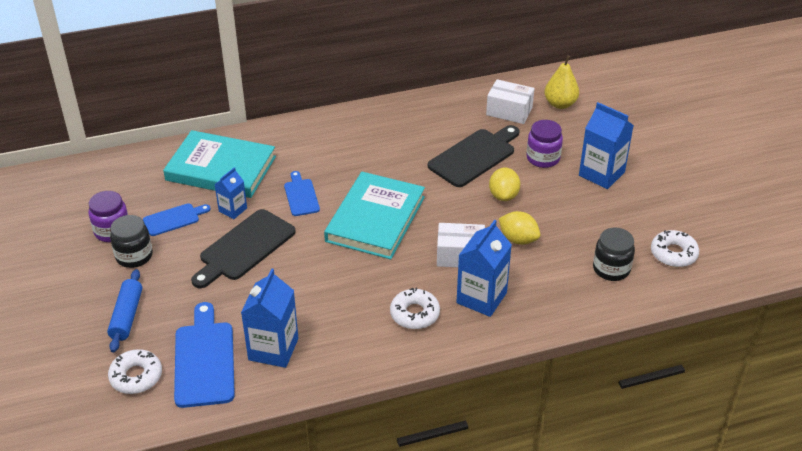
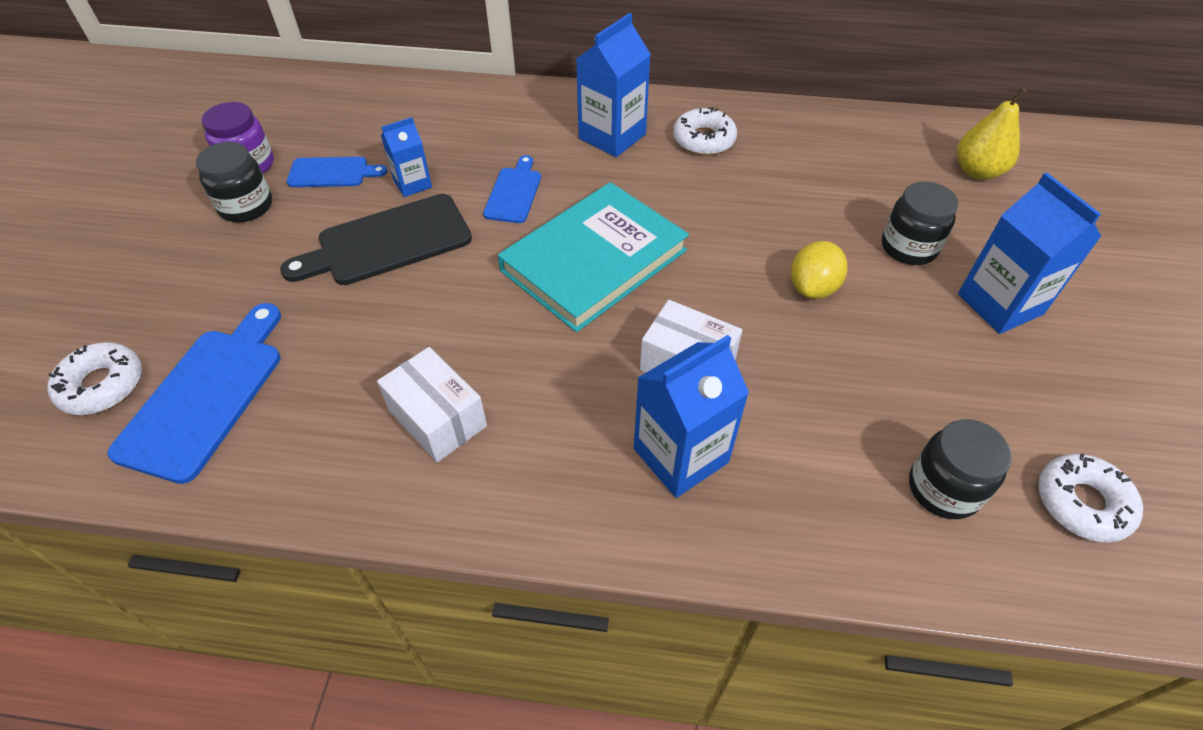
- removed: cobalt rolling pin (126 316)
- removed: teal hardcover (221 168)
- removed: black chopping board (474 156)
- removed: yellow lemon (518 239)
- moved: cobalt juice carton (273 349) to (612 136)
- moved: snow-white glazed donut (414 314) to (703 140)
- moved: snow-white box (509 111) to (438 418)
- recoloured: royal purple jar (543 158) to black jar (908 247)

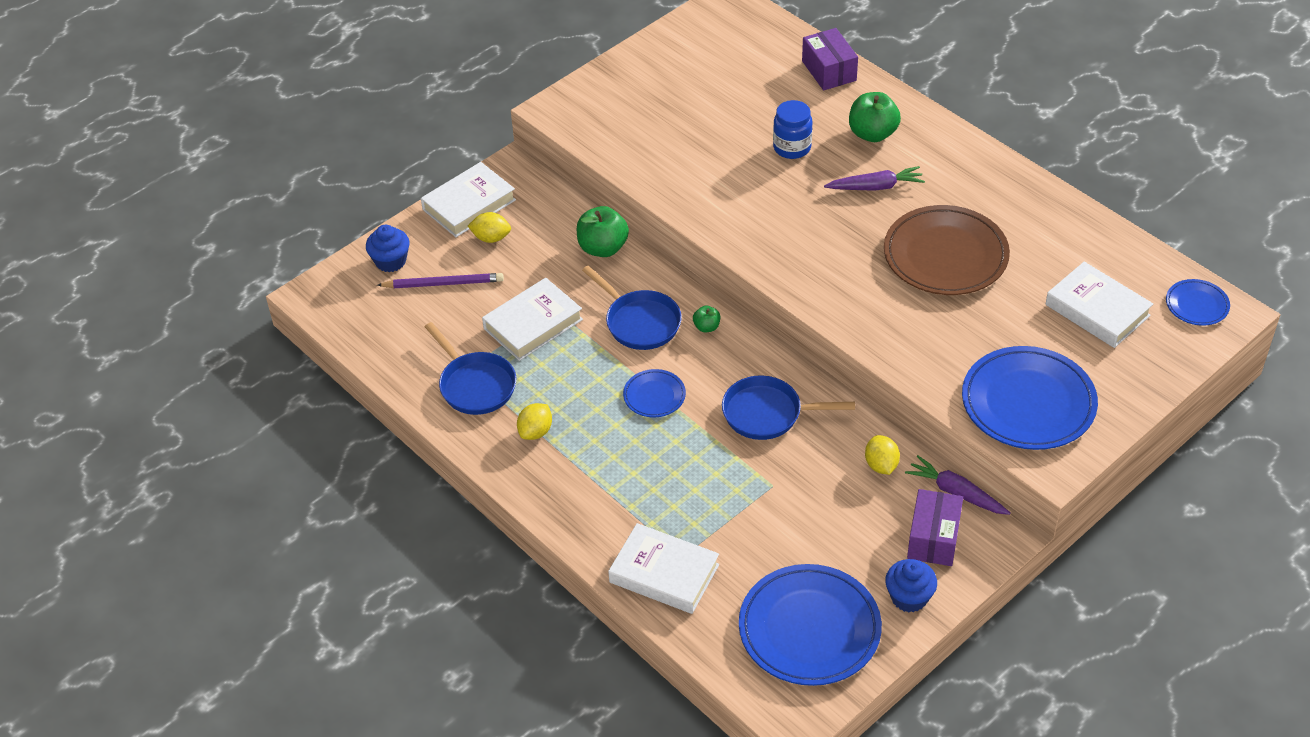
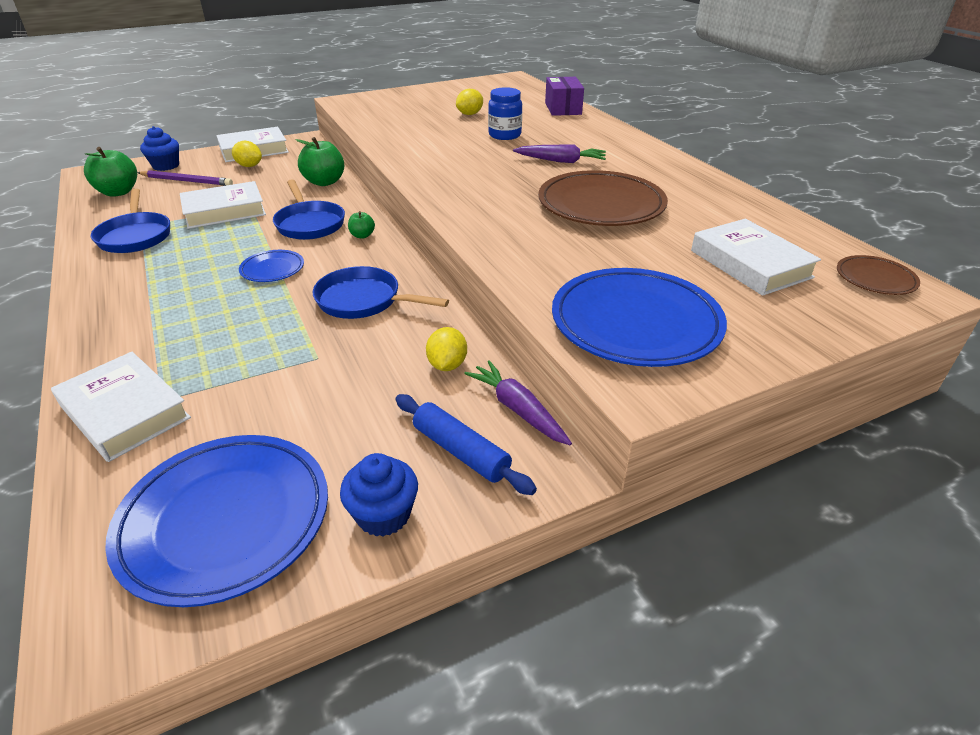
- moved: yellow lemon (535 432) to (470 114)
- moved: leaf-green toy apple (872 134) to (118 192)
- replaced: royal purple box (933 538) to cobalt rolling pin (461 451)
- recoloured: cobalt dinner plate (1197 305) to dark brown dinner plate (875 279)

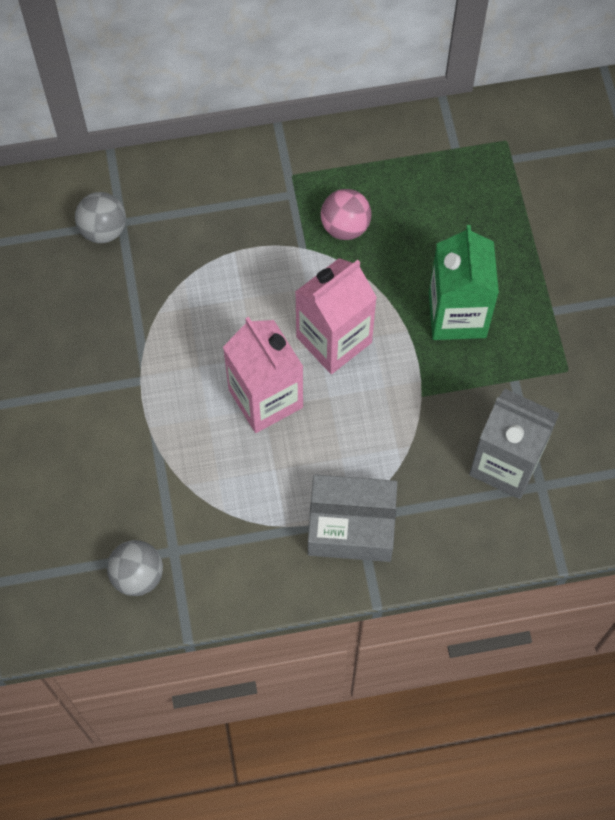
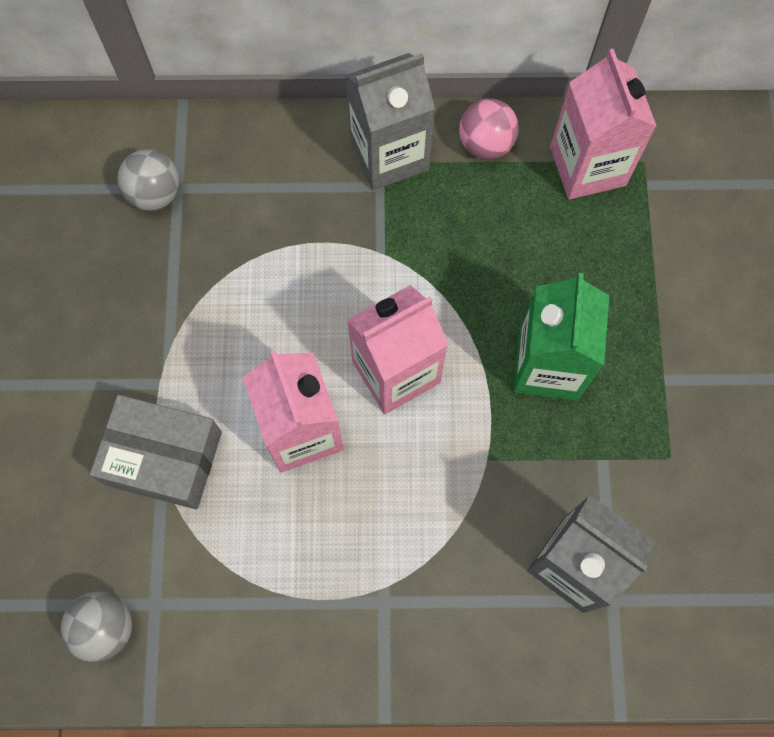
- added: ash-grey juice carton (389 155)
- added: rose-pink juice carton (587 166)
- moved: ash-grey box (351 525) to (164 458)
- moved: rose-pink ball (345 226) to (485 144)

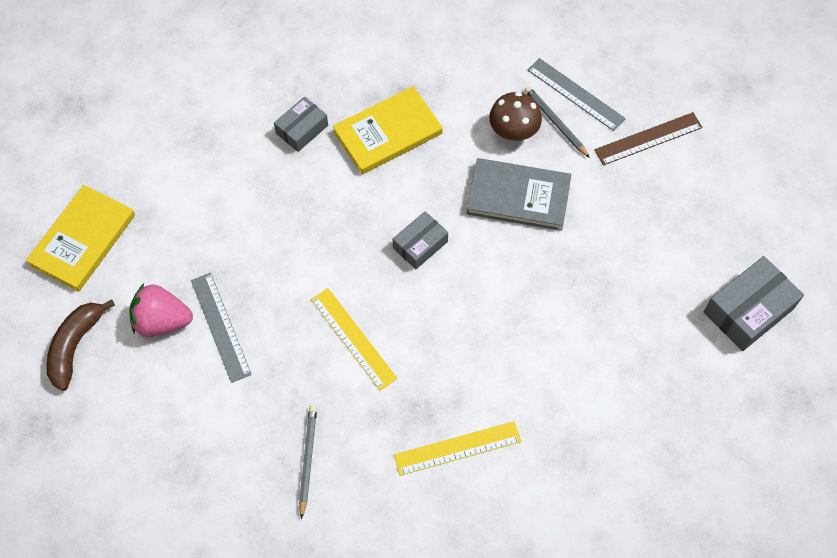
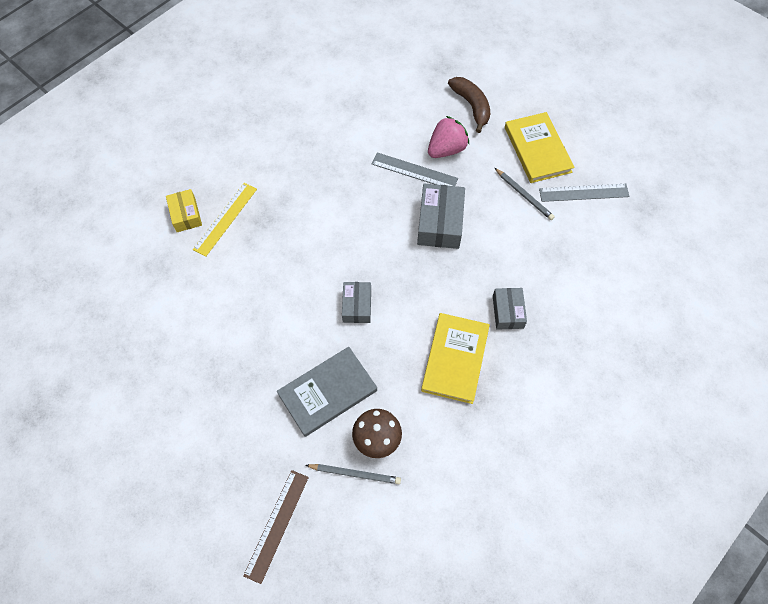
- removed: yellow ruler (353 338)
- added: yellow box (186 215)
- moved: ash-grey pencil (308 460) to (524 195)
- moved: ash-grey ruler (575 94) to (583 192)
- moved: ash-grey box (748 310) to (440 223)

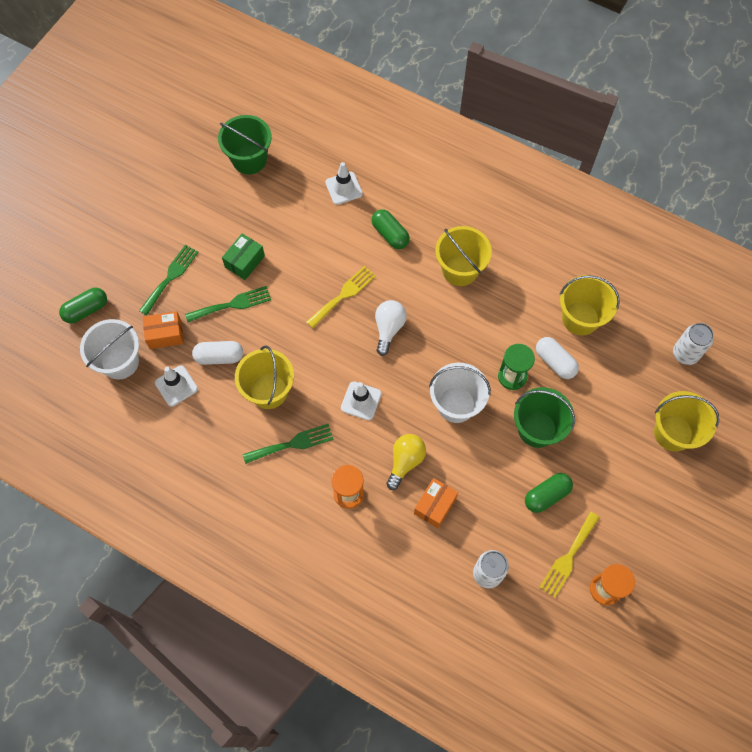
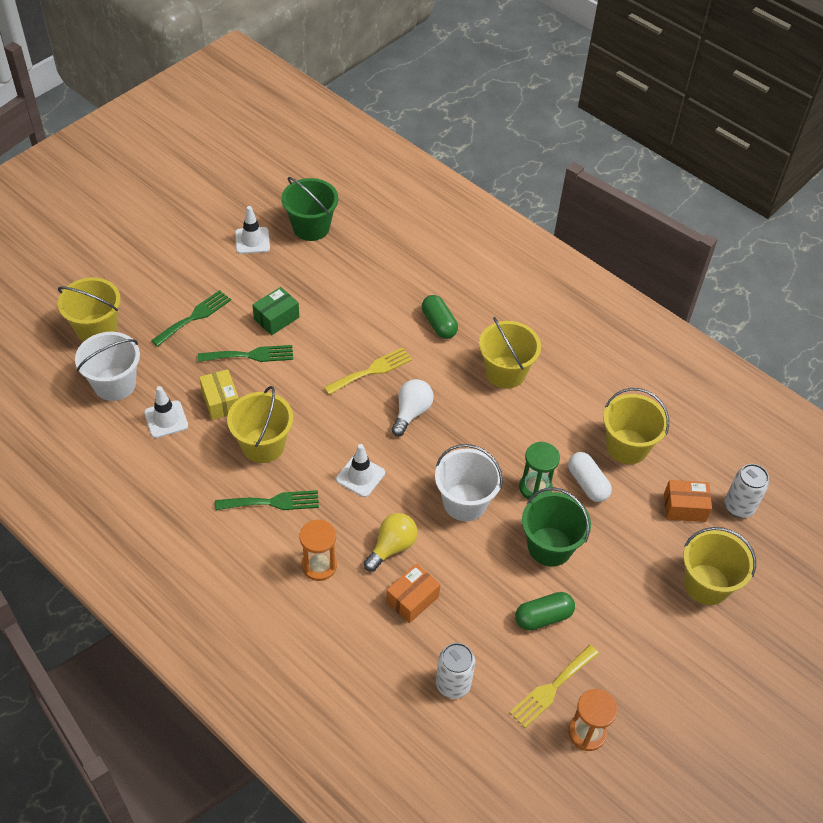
- moved: orange box (165 334) to (684 507)
- moved: snow-white road cone (344 188) to (252 241)
- replaced: leaf-green capsule (86 310) to yellow bucket (96 329)
- replaced: snow-white capsule (219 357) to yellow box (221 401)

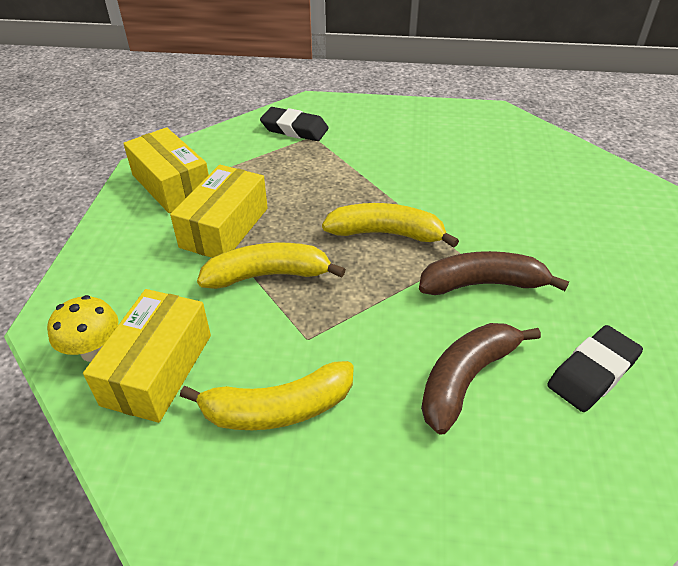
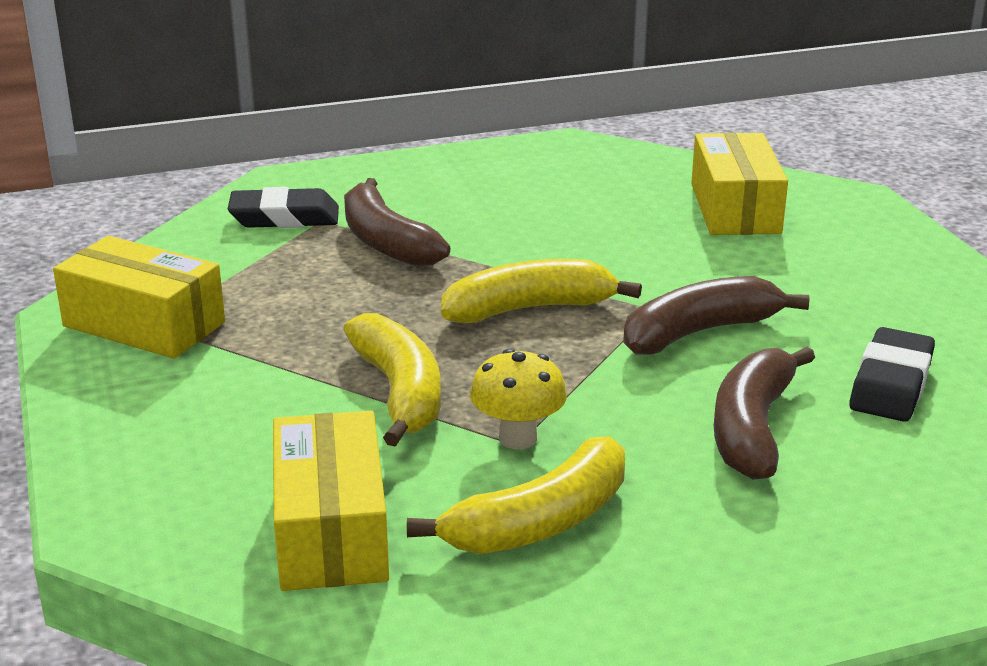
- added: dark brown toy banana (386 242)
- moved: yellow toadstool (94 351) to (517 438)
- moved: yellow box (224 227) to (735 208)
- turned: yellow toy banana (268 275) = (399 392) 105 degrees clockwise

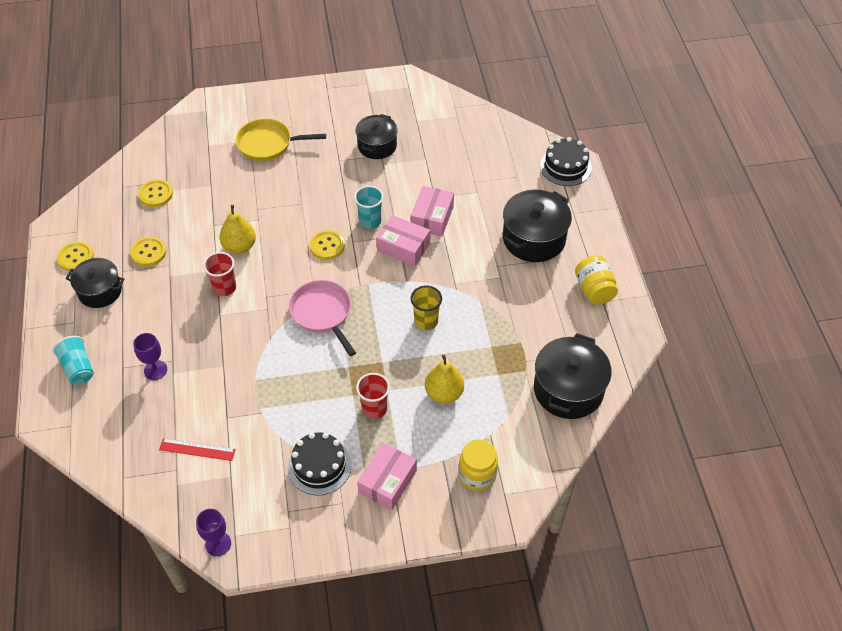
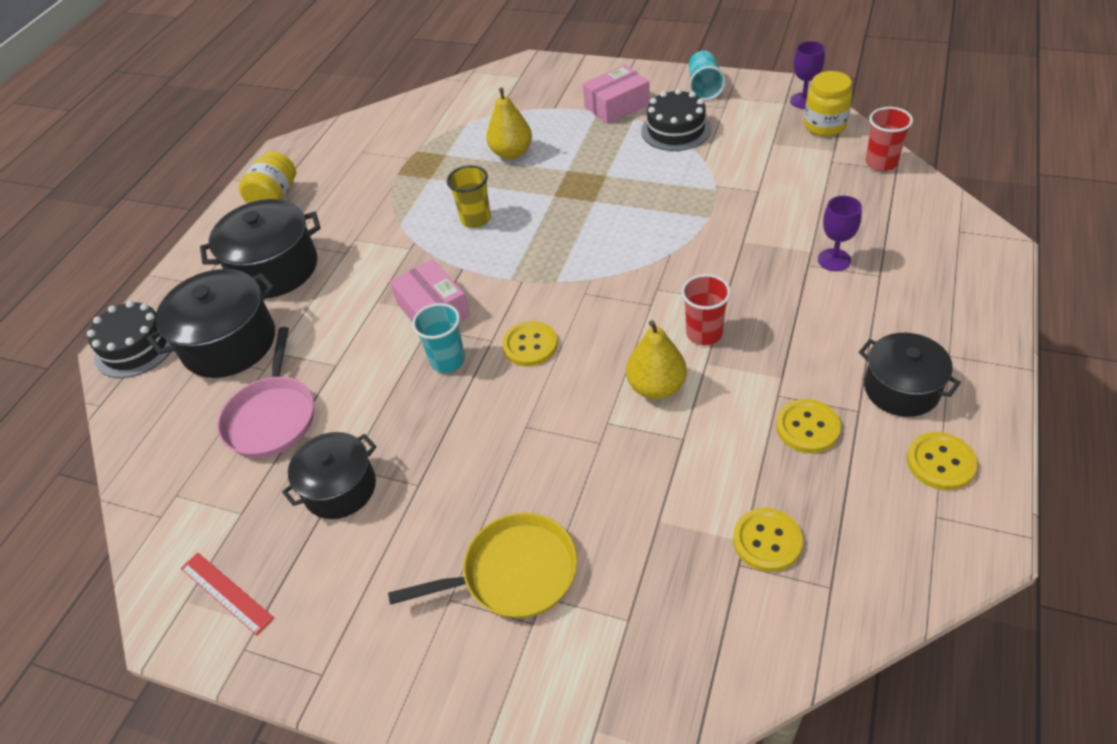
- removed: rose-pink box (432 218)
- moved: teal beaker (78 368) to (704 87)
- moved: scarlet ruler (197 449) to (226 592)
- moved: rose-pink pan (322 313) to (272 417)
- moved: scarlet beaker (374 409) to (881 163)
- moved: yellow jar (477 475) to (824 126)
- moved: black pot (568 389) to (229 343)
- turned: yellow pan (268 144) = (513 573) 45 degrees counterclockwise

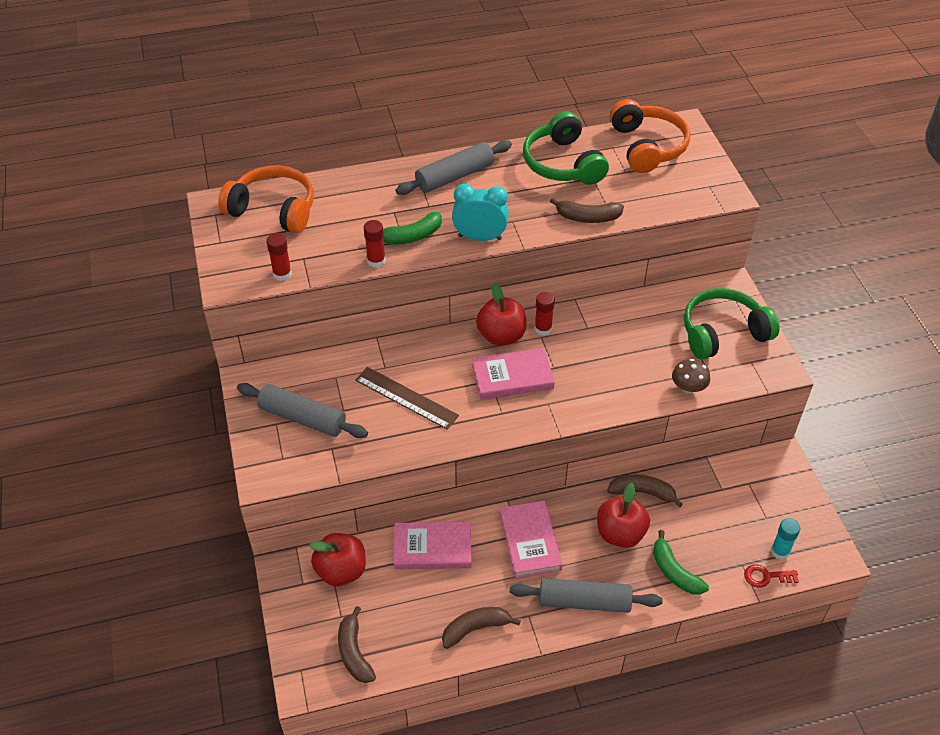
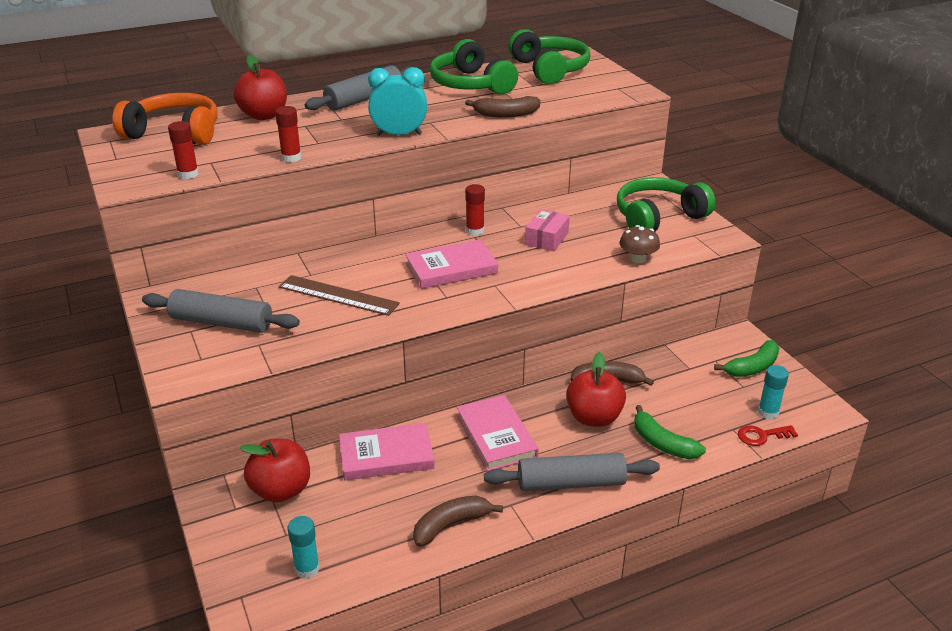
- added: rose-pink box (547 238)
- moved: leaf-green toy banana (411 236) to (752 367)
- moved: scarlet toy apple (501 336) to (264 115)
- replaced: dark brown toy banana (354 652) to teal stick of glue (307 569)
- recoloured: orange over-ear headphones (647 147) to leaf-green over-ear headphones (549 69)

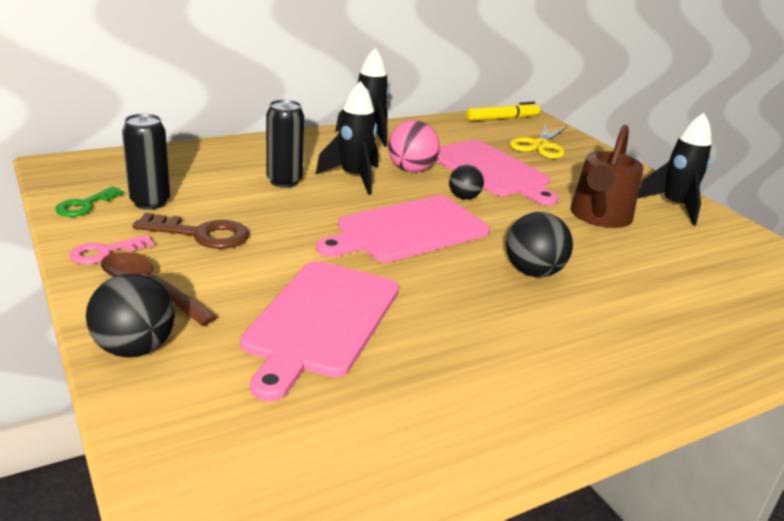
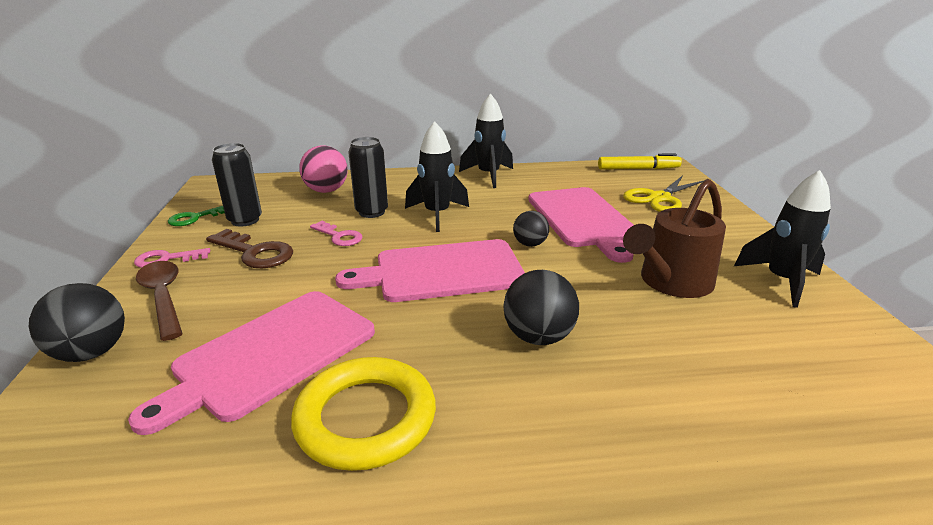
- added: yellow hoop (366 418)
- added: rose-pink latchkey (339 236)
- moved: rose-pink ball (411 170) to (326 190)

